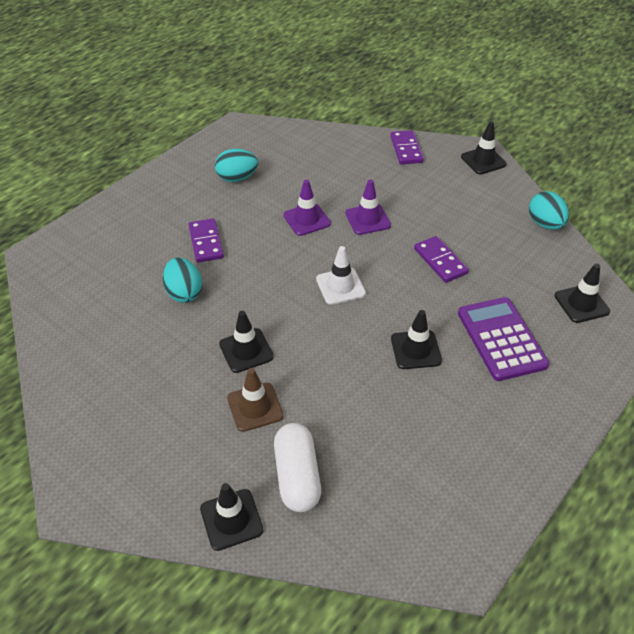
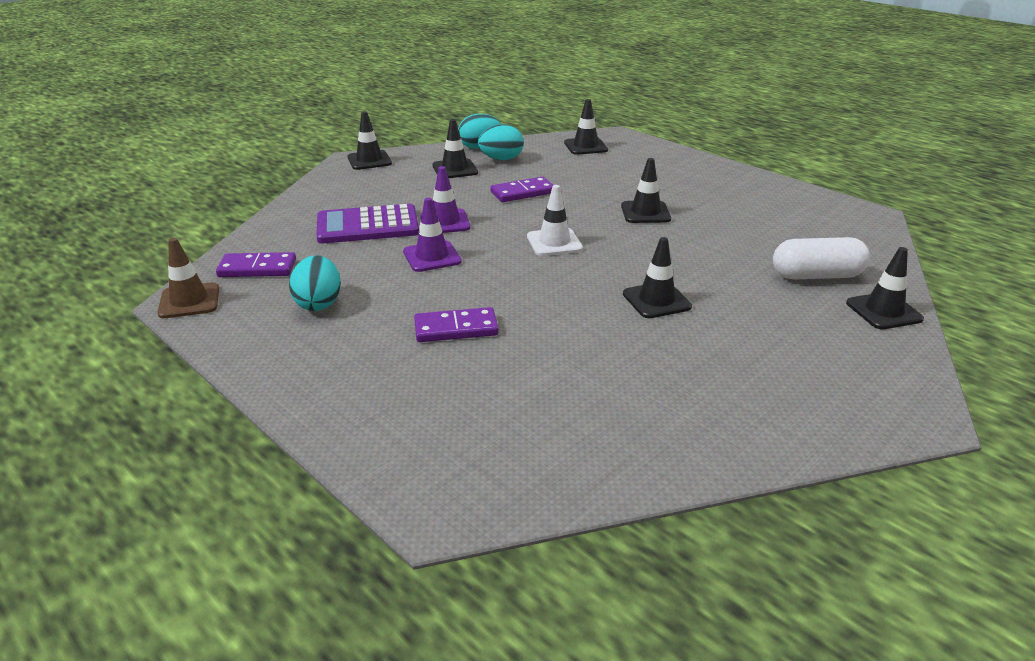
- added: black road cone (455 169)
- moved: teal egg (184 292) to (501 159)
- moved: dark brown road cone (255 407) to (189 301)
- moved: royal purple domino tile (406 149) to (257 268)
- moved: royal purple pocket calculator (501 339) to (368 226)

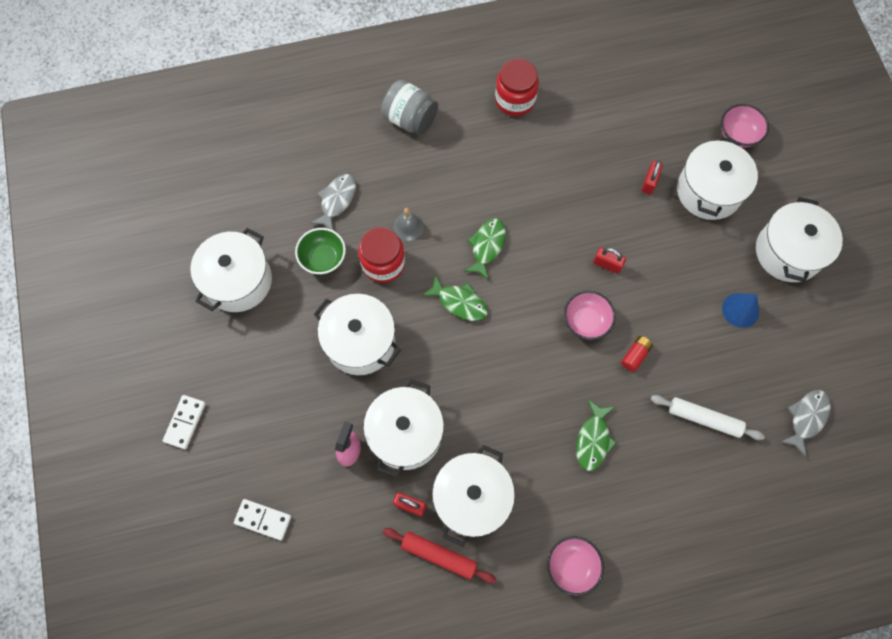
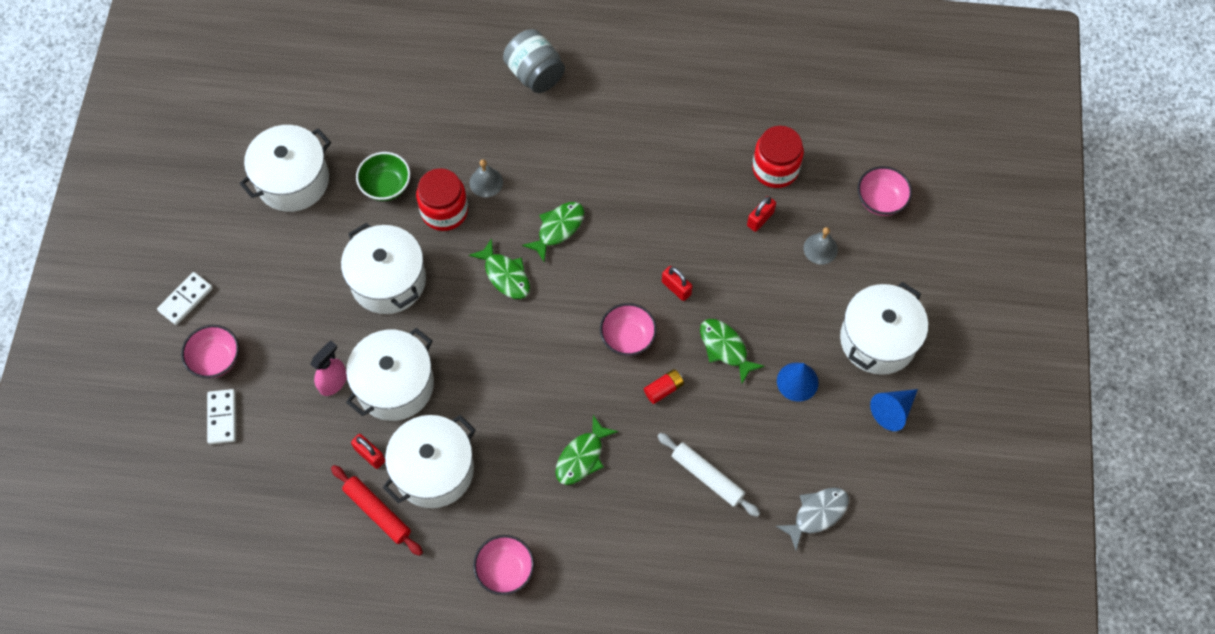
- removed: ash-grey fish (337 201)
- added: rose-pink bowl (216 359)
- added: leaf-green fish (725 348)
- added: cobalt solid cone (892 410)
- moved: scarlet jar (515 100) to (775 169)
- replaced: snow-white pot (708 191) to ash-grey hand bell (820 249)
- turned: snow-white domino tile (263 520) = (222 417) 45 degrees clockwise

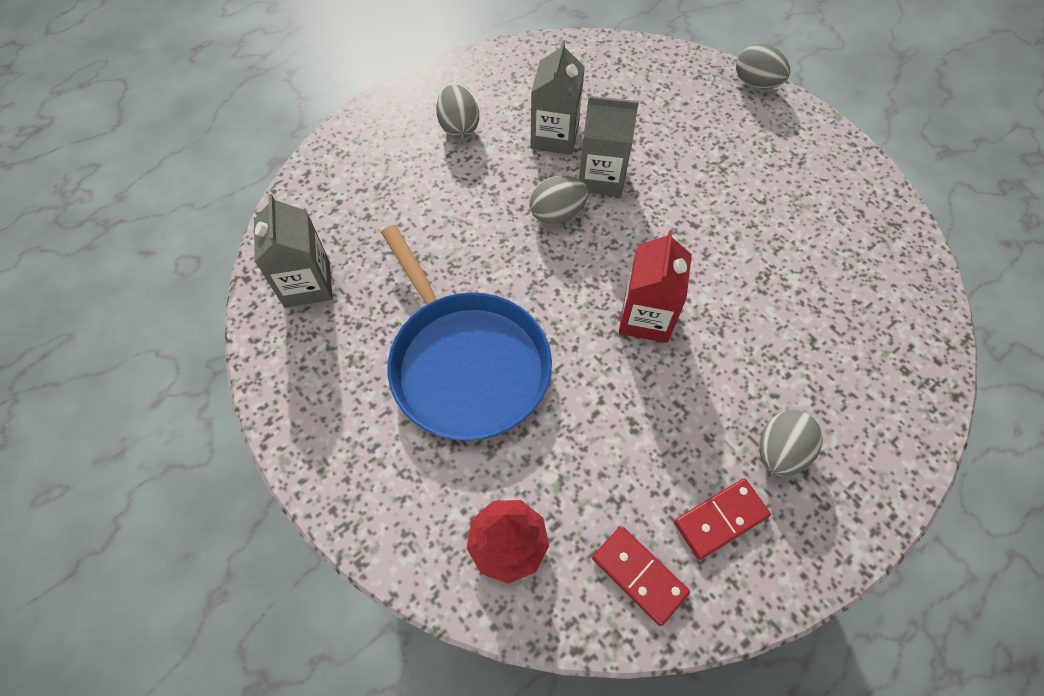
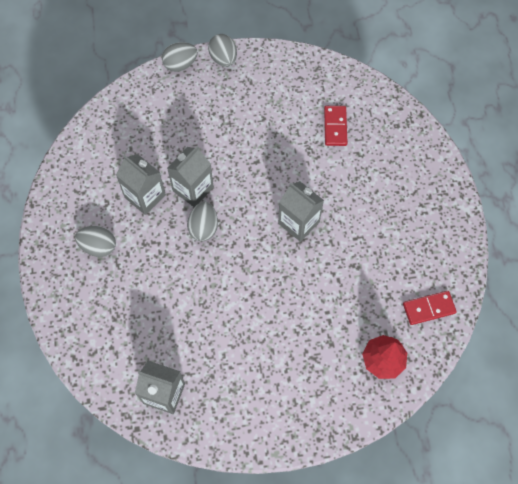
- removed: cobalt pan (465 363)
- moved: scarlet domino tile (720 519) to (335 127)
- moved: ash-grey egg (779 452) to (223 59)
- recoloured: scarlet juice carton (646 317) to ash-grey juice carton (298 222)

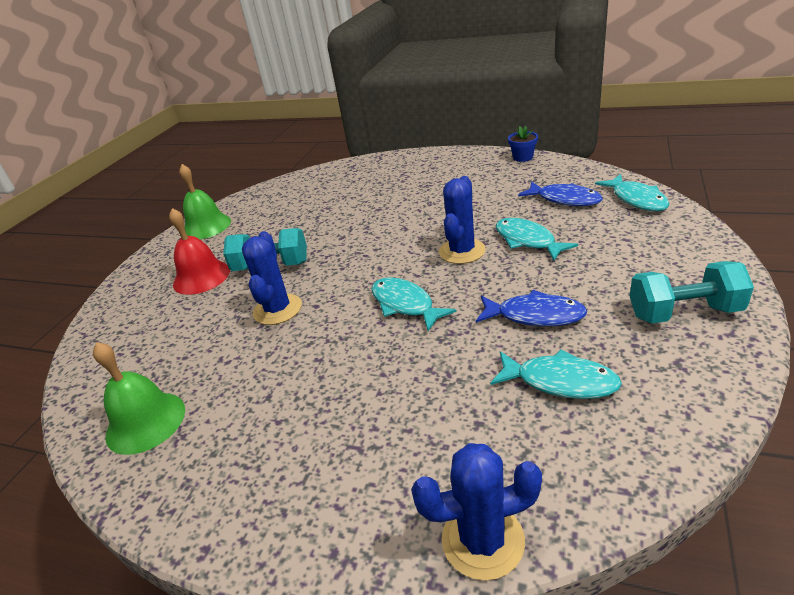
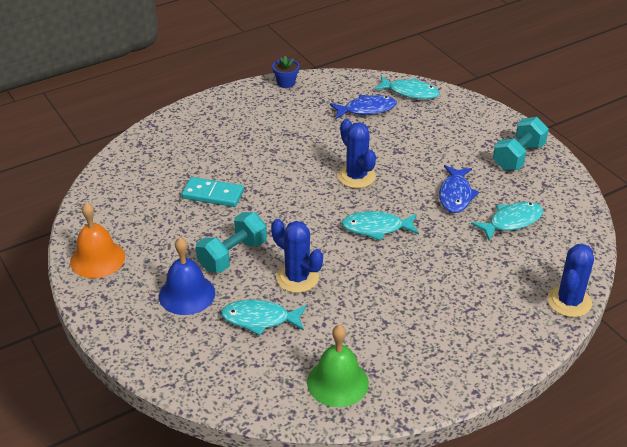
- added: teal domino tile (213 194)
- moved: teal fish (527 240) to (260 319)
- recoloured: scarlet hand bell (201 277) to cobalt hand bell (187 294)
- recoloured: leaf-green hand bell (206 226) to orange hand bell (97 259)
- turned: cobalt fish (535 315) = (455 195) 135 degrees clockwise

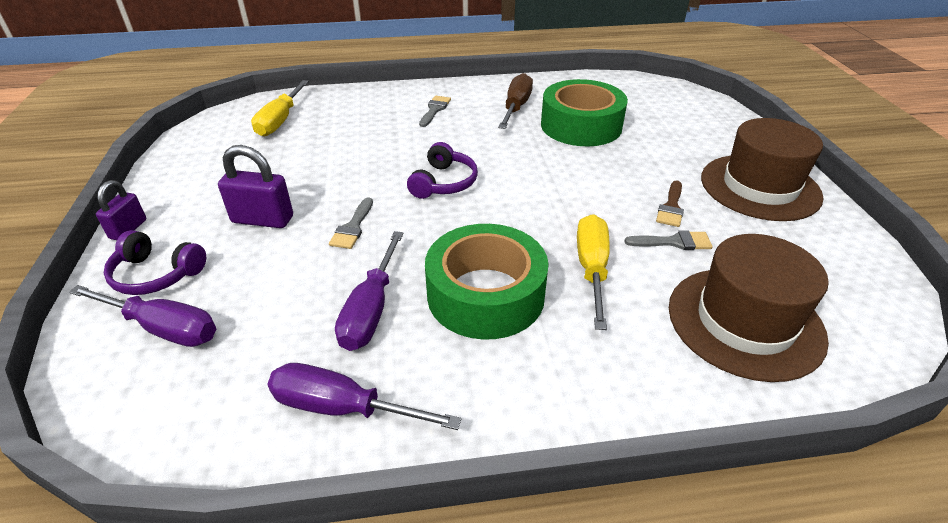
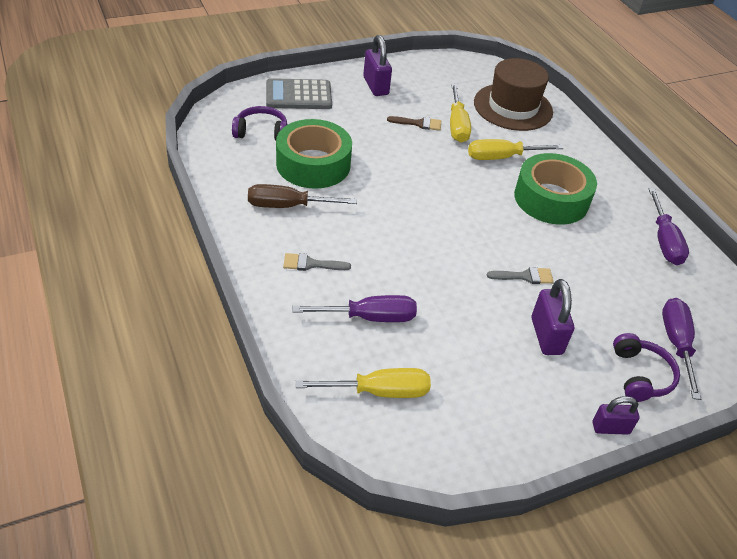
- added: ash-grey pocket calculator (298 95)
- moved: royal purple screwdriver (371 309) to (369 317)
- moved: royal purple over-ear headphones (444 182) to (261 132)
- replaced: ash-grey paintbrush (674 242) to yellow screwdriver (457 125)
- replaced: dark brown hat (759 187) to royal purple padlock (375 86)

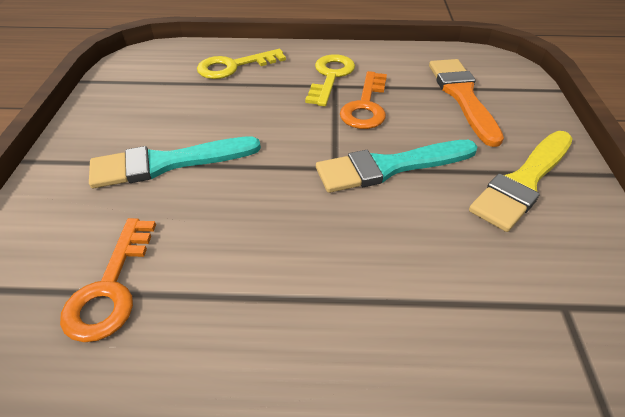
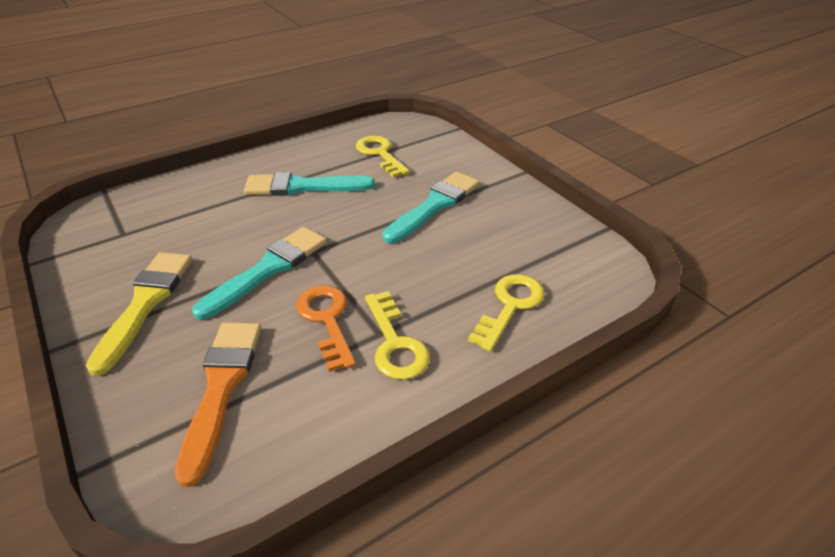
- added: teal paintbrush (302 187)
- recoloured: orange latchkey (110 288) to yellow latchkey (380 154)
- turned: orange paintbrush (462 96) = (221 387) 135 degrees counterclockwise

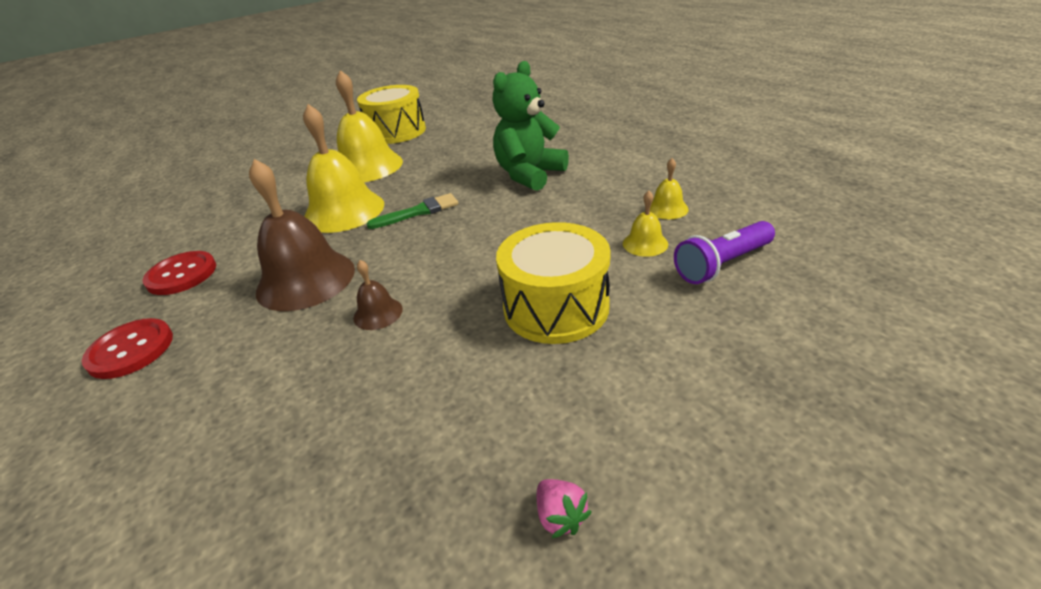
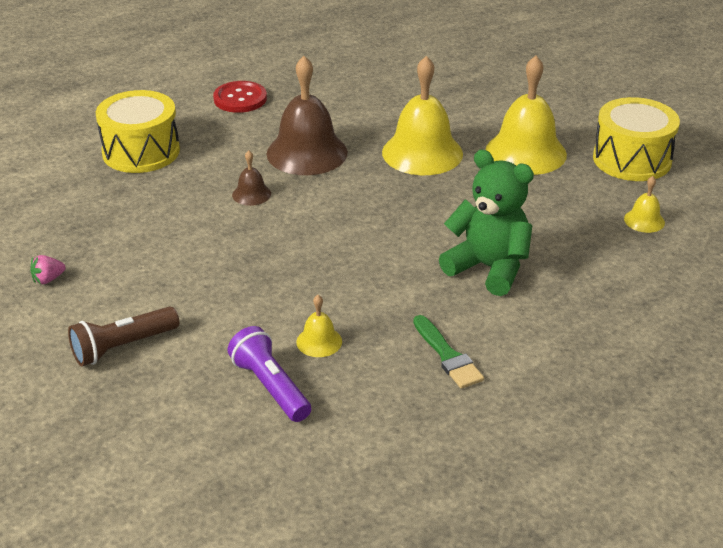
- removed: scarlet shirt button (182 275)
- added: dark brown pocket torch (122 347)
- moved: leaf-green paintbrush (419 212) to (448 356)
- moved: yellow toy drum (556 307) to (141 151)
- moved: yellow hand bell (667 208) to (644 220)

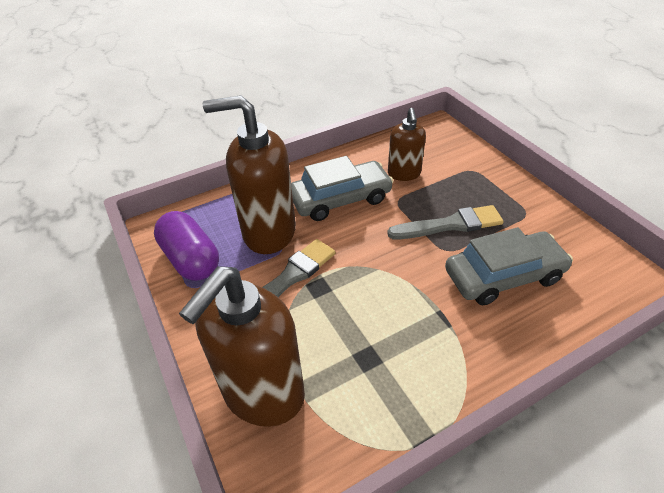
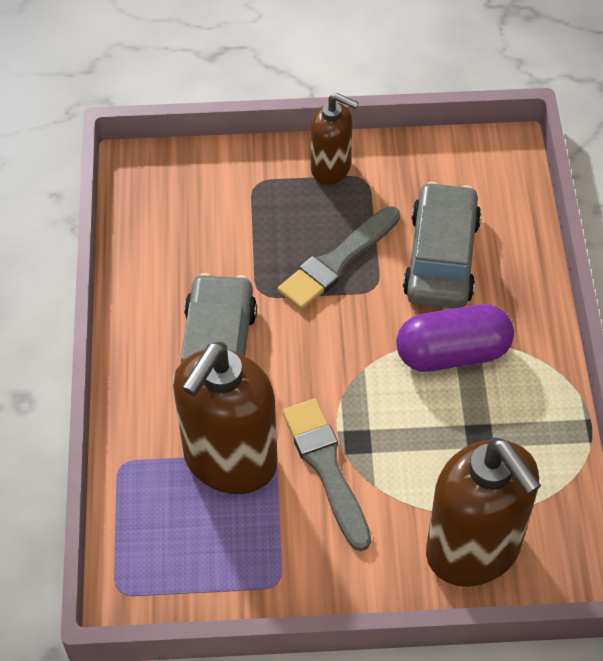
- moved: royal purple capsule (191 259) to (452 353)
- moved: dark brown pump bottle (404 174) to (331 168)
- turned: ash-grey paintbrush (450 225) = (337 261) 150 degrees counterclockwise

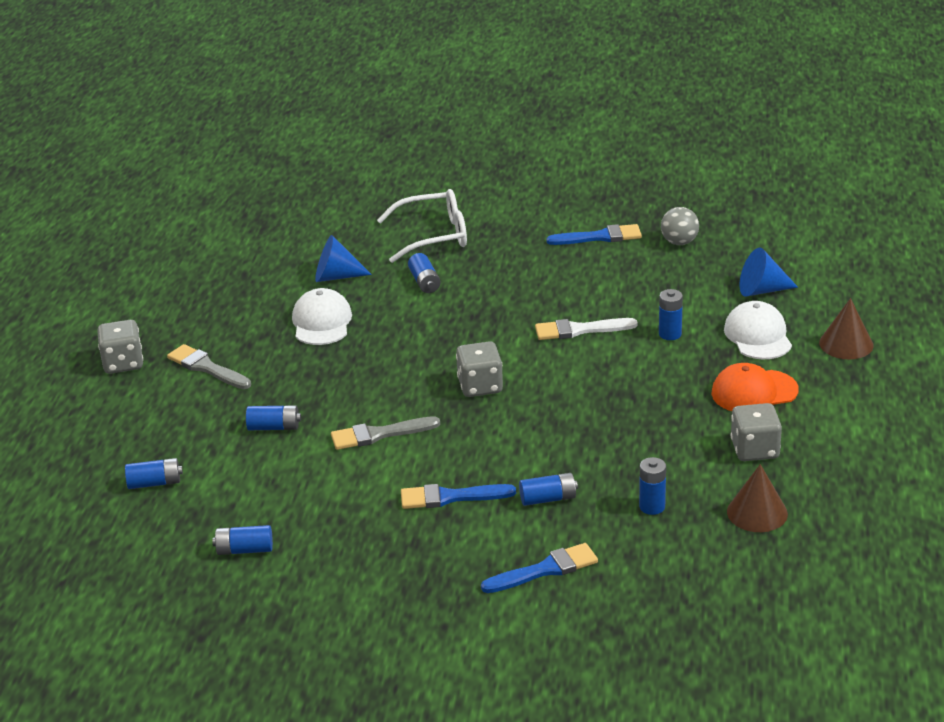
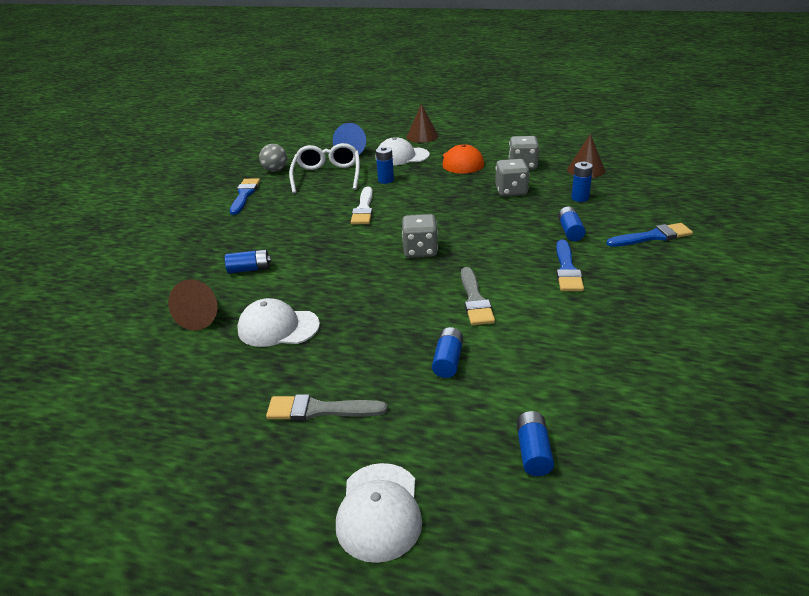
- removed: cobalt power cell (244 550)
- added: snow-white cap (379 511)
- moved: ash-grey dice (123 363) to (511 191)
- moved: snow-white glasses (434 236) to (327 175)
- recoloured: cobalt solid cone (336 276) to dark brown solid cone (202 317)
- turned: ash-grey paintbrush (207 368) = (320 410) 45 degrees clockwise
- turned: cobalt paintbrush (545 570) = (652 237) 90 degrees clockwise

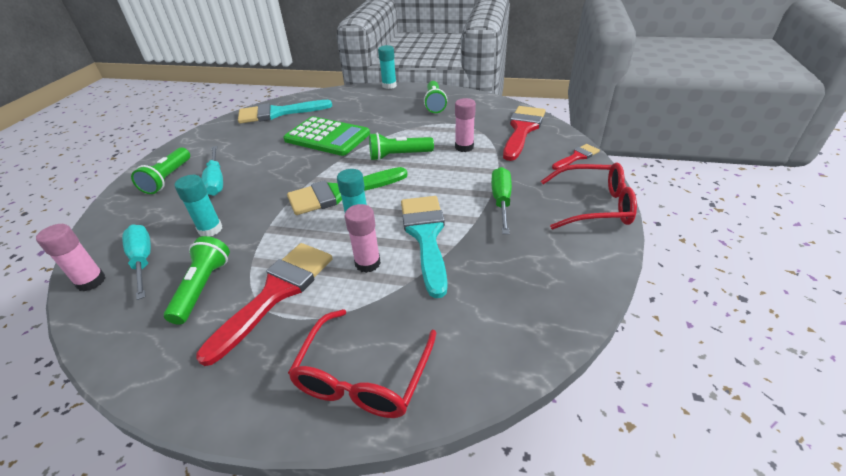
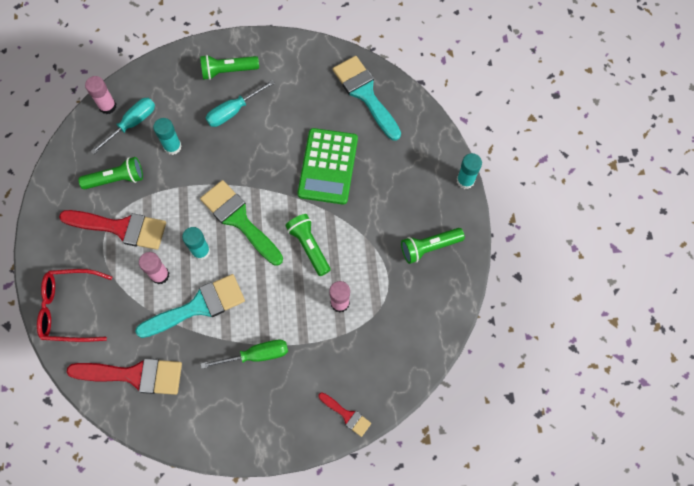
- removed: scarlet glasses (594 206)
- moved: scarlet paintbrush (522 129) to (134 375)

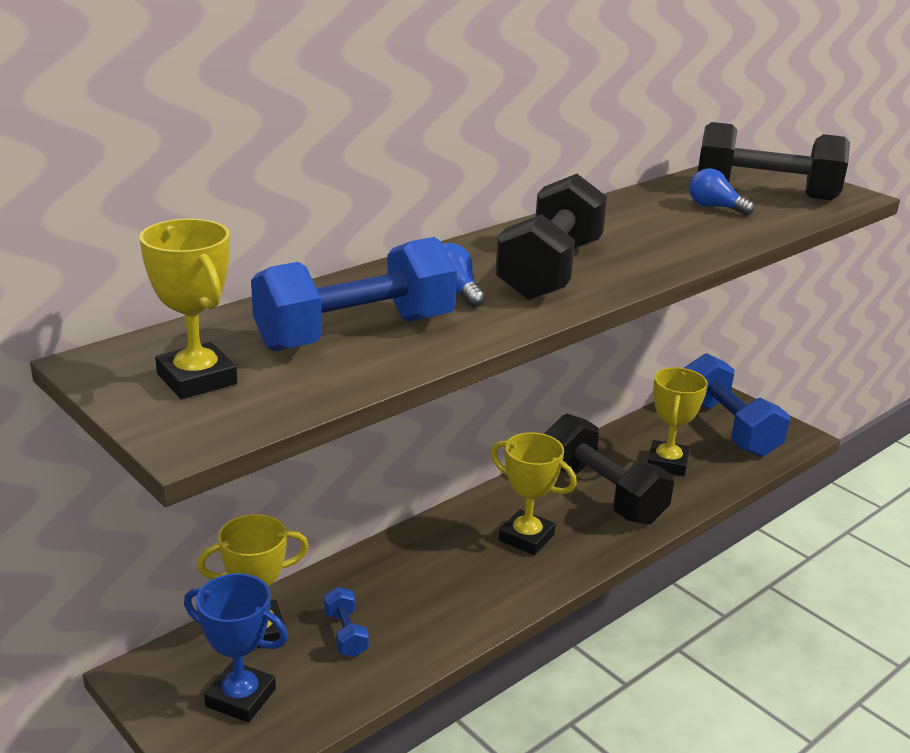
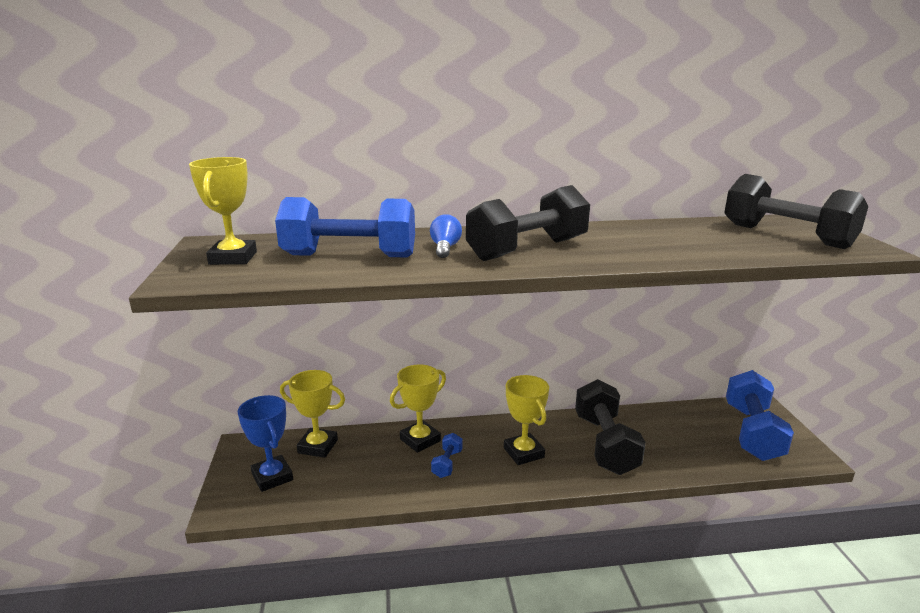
- removed: cobalt bulb (714 207)
- moved: cobalt dumbbell (346 634) to (447 464)
- moved: yellow trophy (667 463) to (420 440)

